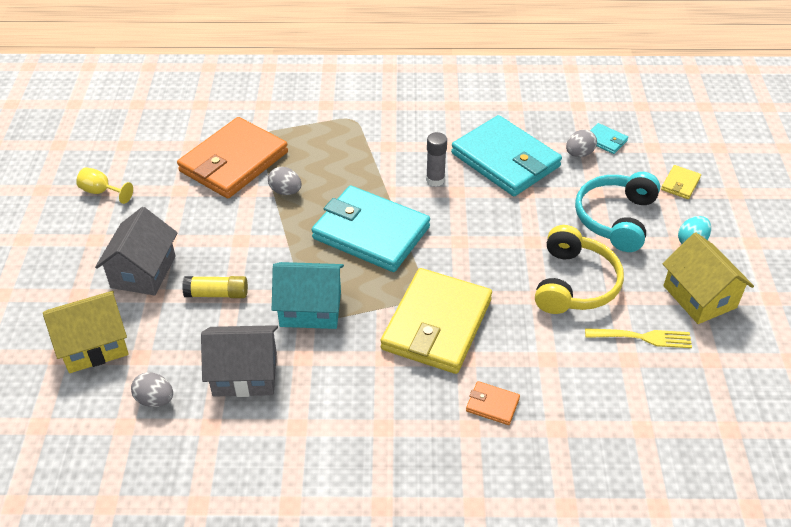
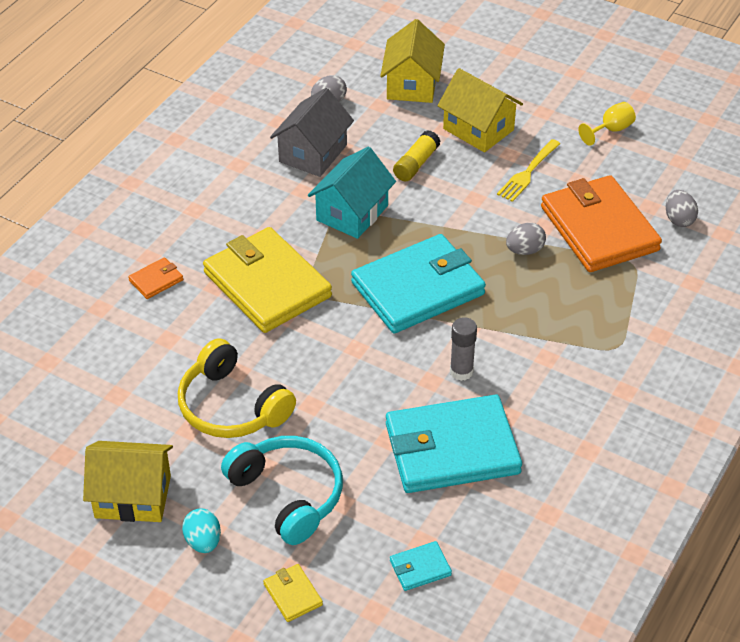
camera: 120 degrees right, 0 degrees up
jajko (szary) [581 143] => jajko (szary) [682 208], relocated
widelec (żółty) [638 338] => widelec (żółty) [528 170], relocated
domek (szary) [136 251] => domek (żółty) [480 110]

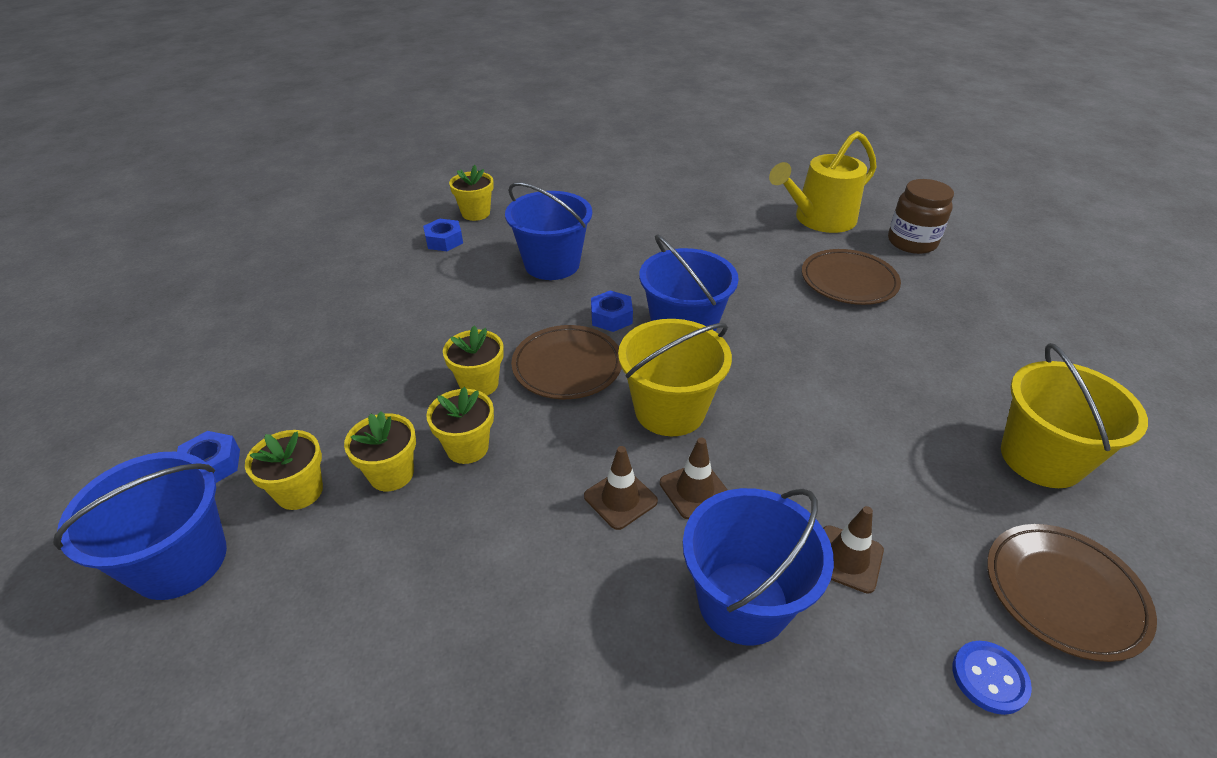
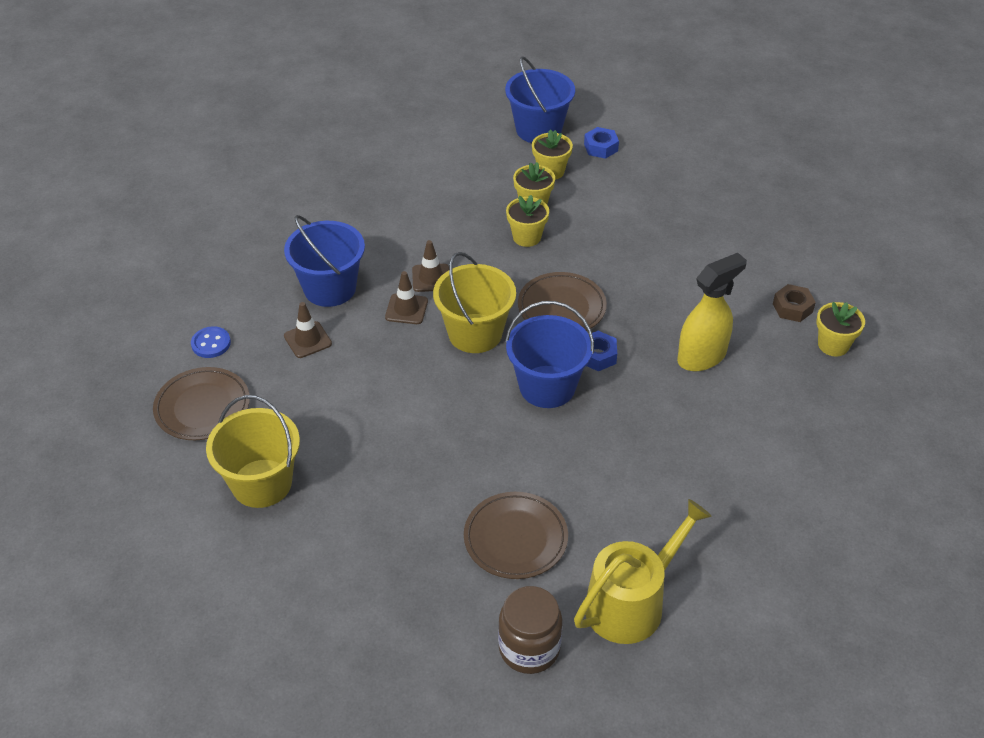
camera: 125 degrees right, 5 degrees up
doniczka (żółty) [473 361] => nothing
wiadro (niebieski) [548 231] => spryskiwacz (żółty) [712 312]
nakrętka (niebieski) [443 234] => nakrętka (brązowy) [794 303]
konewka (żółty) [823 182] => konewka (żółty) [643 571], 45 degrees clockwise

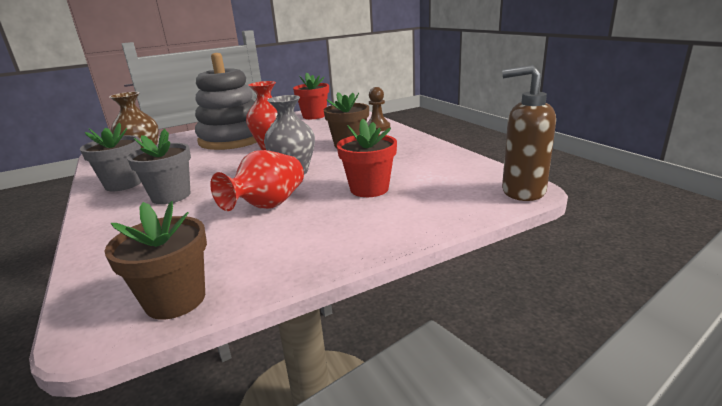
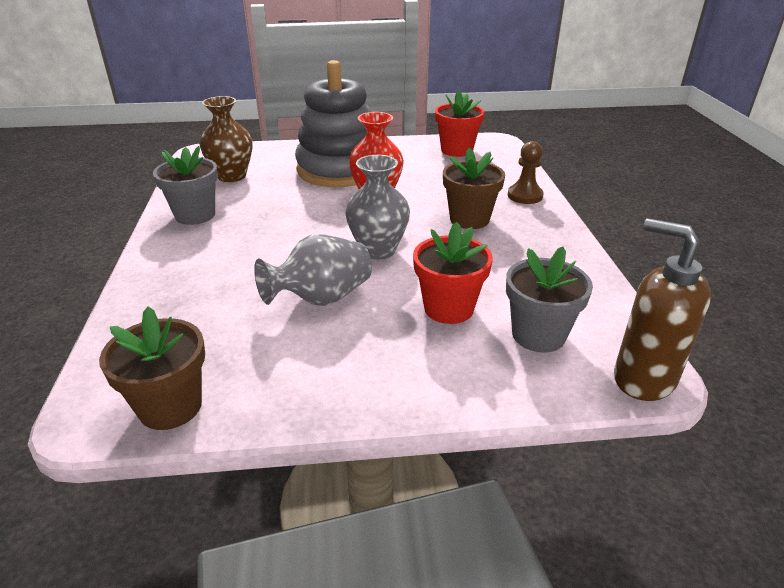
camera: 20 degrees right, 10 degrees up
doniczka (szary) [159 166] => doniczka (szary) [549 300], relocated
wazon (czerwony) [257 180] => wazon (szary) [313 270]

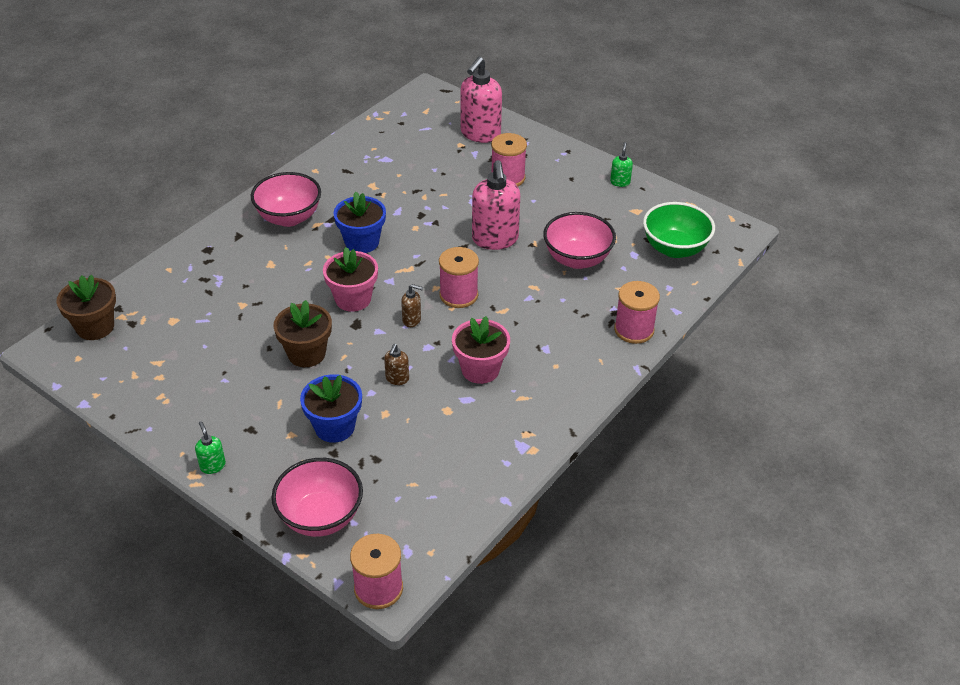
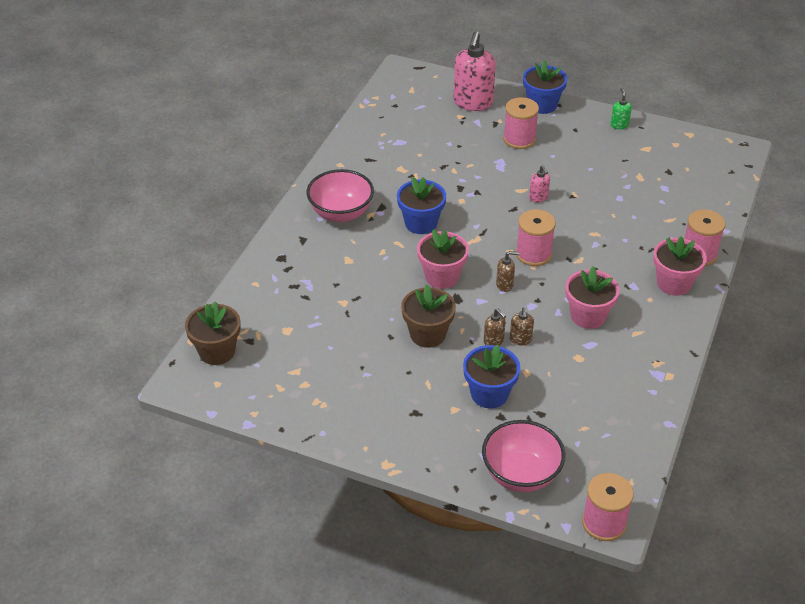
camera: 15 degrees left, 0 degrees up
dozownik mydła (zielony) [210 447] => nothing
miska (różowy) [579 240] => nothing
miska (zielony) [679 230] => nothing
nothing => dozownik mydła (brązowy) [495 327]
nothing => doniczka (niebieski) [545 87]
nothing => doniczka (różowy) [680 266]
dozownik mydła (różowy) [496 205] => dozownik mydła (różowy) [539 183], x0.46

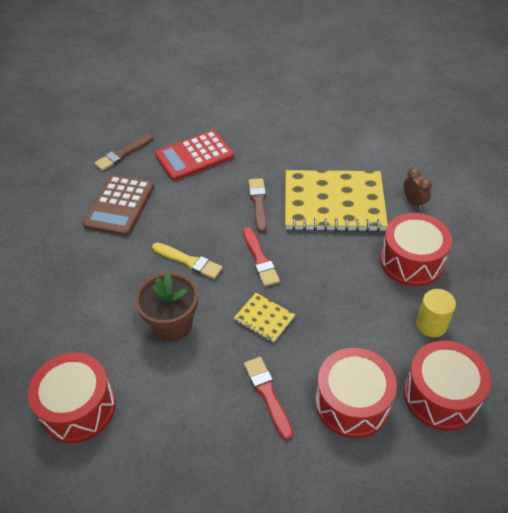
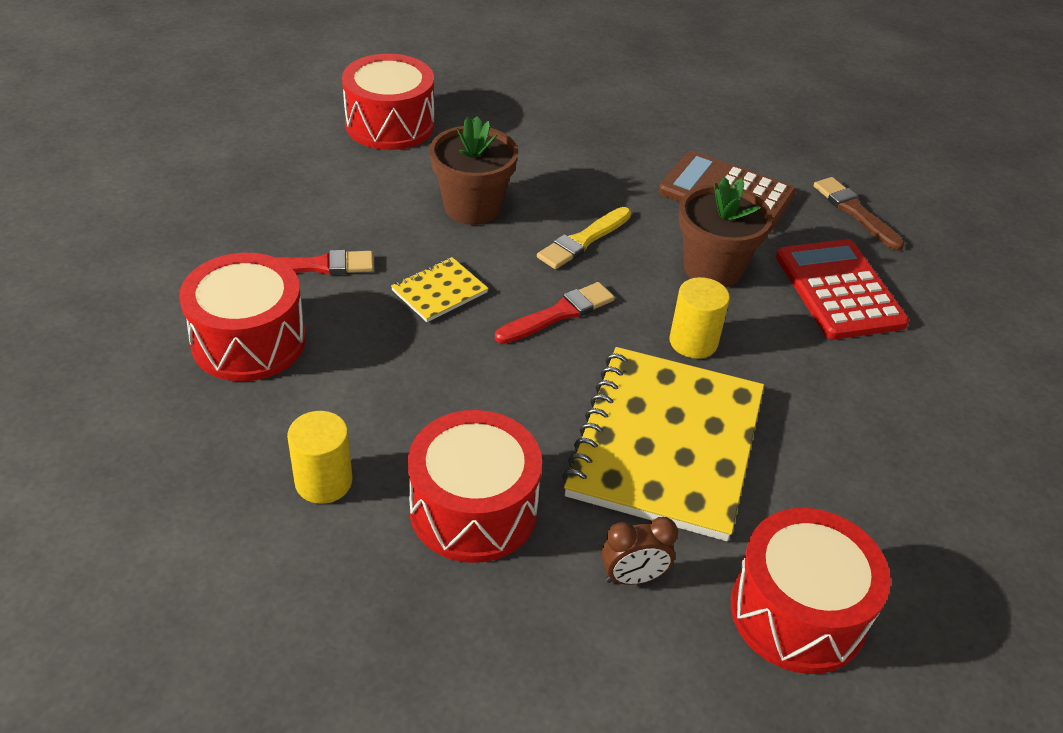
camera: 100 degrees right, 5 degrees down
nothing => doniczka (brązowy) [726 232]
bęben (czerwony) [447 386] => bęben (czerwony) [811 591], relocated
pędzel (brązowy) [258 205] => walec (żółty) [699 318]
pędzel (czerwony) [261 257] => pędzel (czerwony) [555 313], 150 degrees clockwise

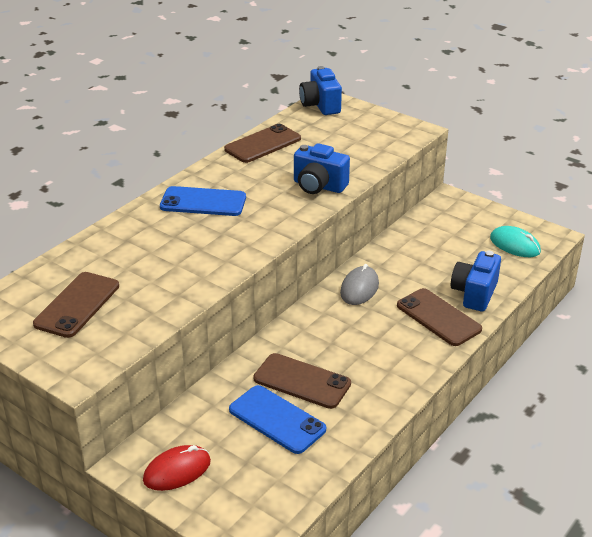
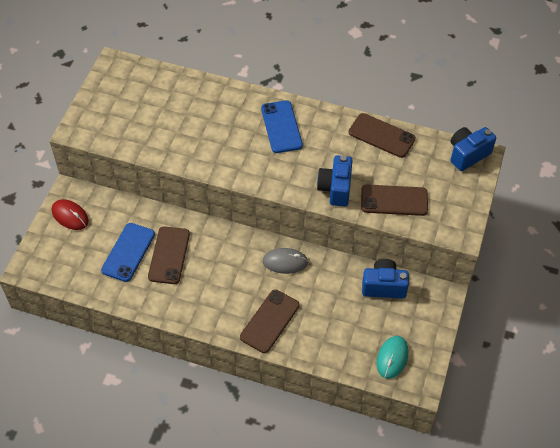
camera: 70 degrees right, 20 degrees up
telefon (brązowy) [76 305] => telefon (brązowy) [394 200], relocated
aparat fotograficzny (niebieski) [476 281] => aparat fotograficzny (niebieski) [385 279], relocated

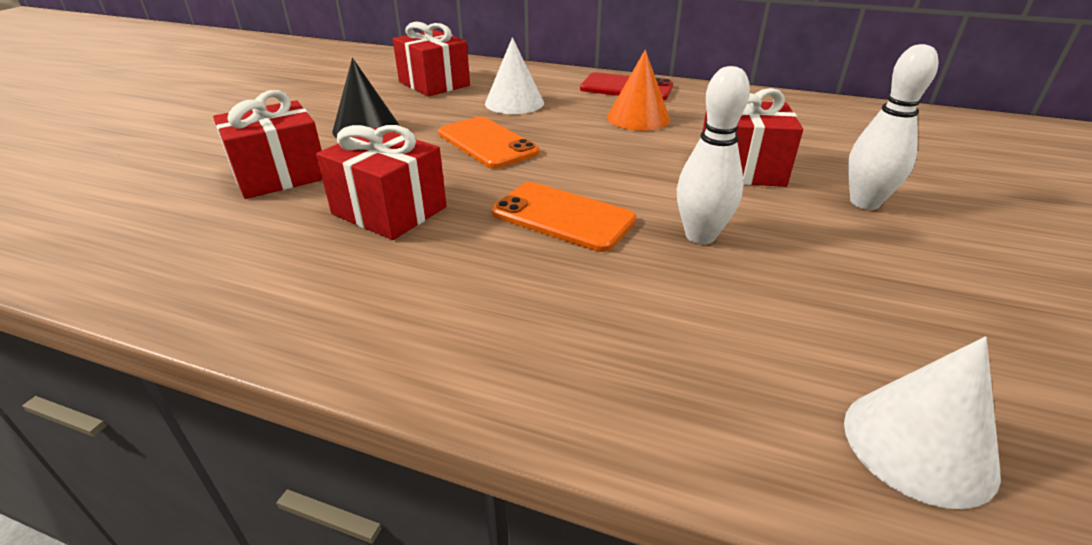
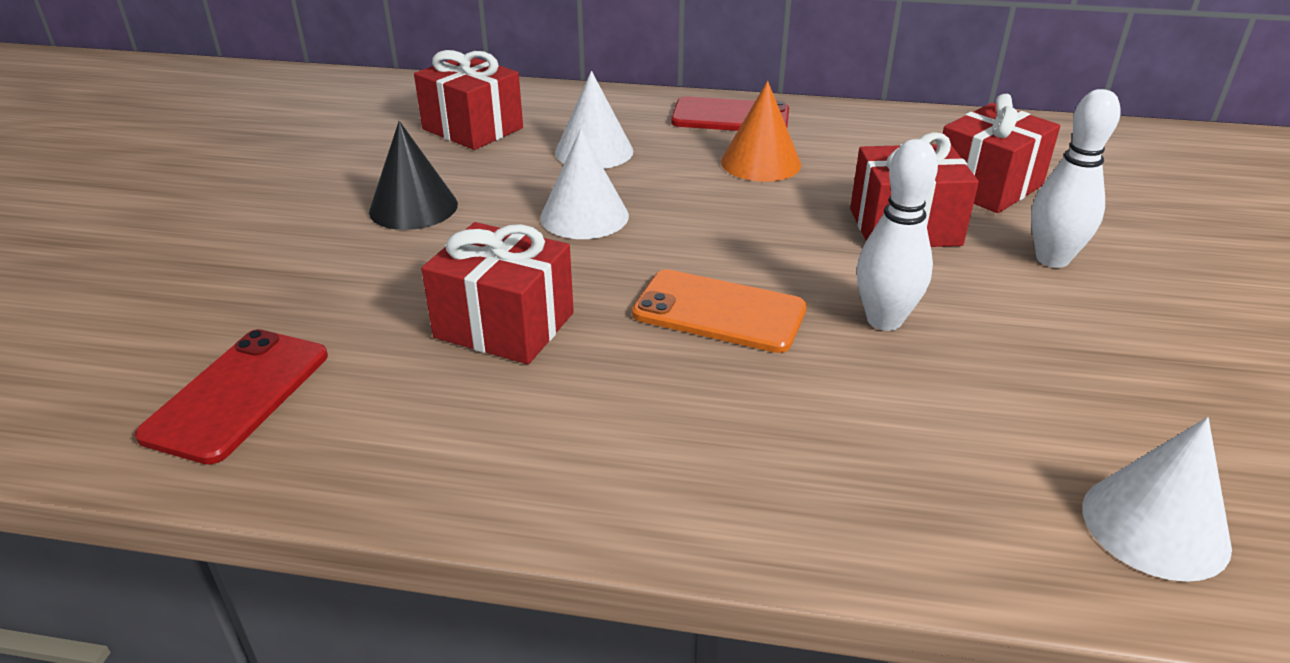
camera: 10 degrees left, 0 degrees up
nothing => telefon (czerwony) [231 396]
prezent (czerwony) [267 144] => prezent (czerwony) [1001 153], relocated
telefon (pomarańczowy) [488 142] => stożek (biały) [584 184]

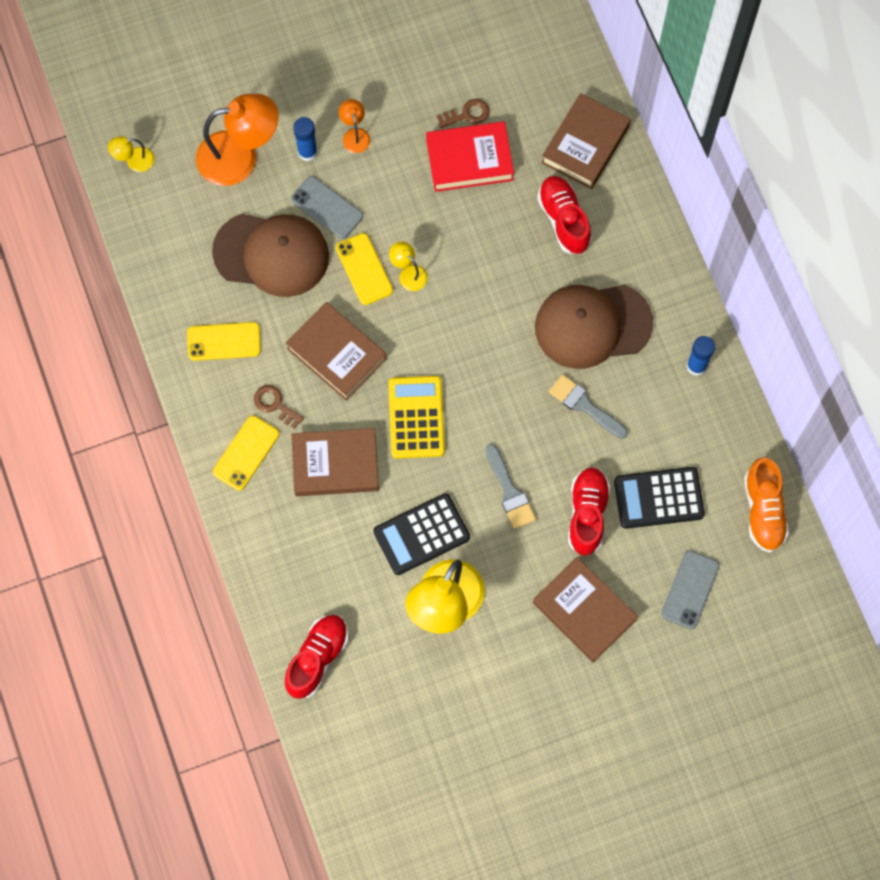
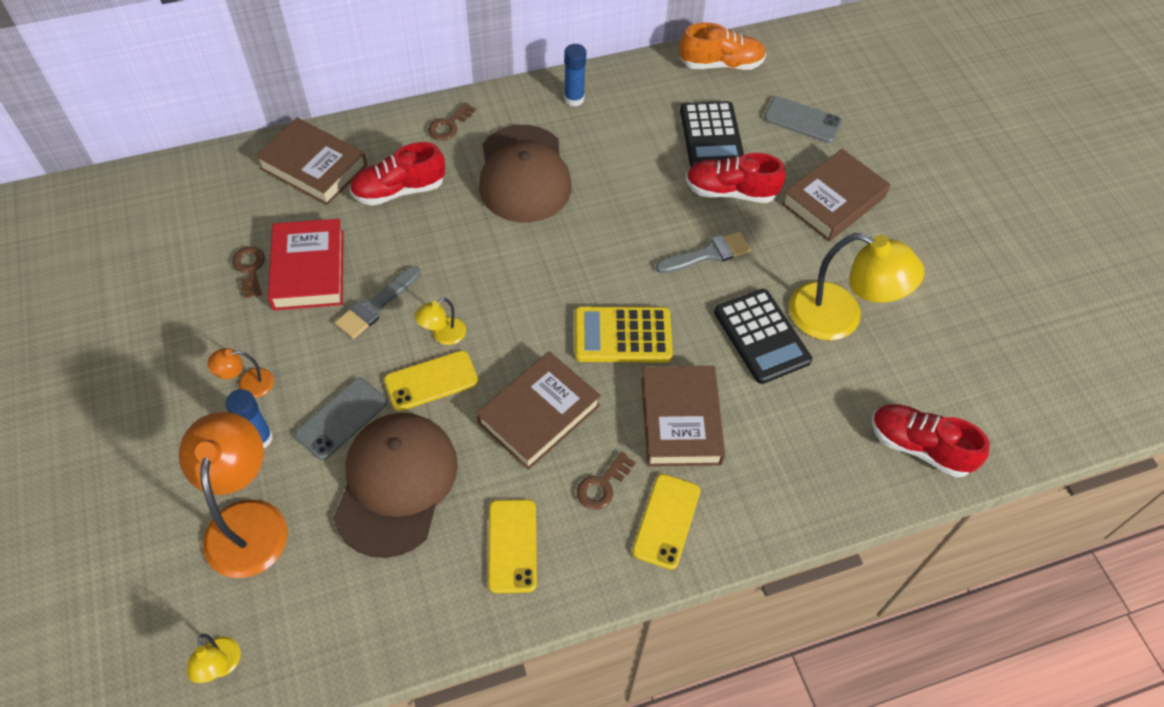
camera: 90 degrees left, 15 degrees down
nothing => klucz (brązowy) [452 121]
pędzel (szary) [588 406] => pędzel (szary) [378 302], relocated
telefon (żółty) [246 453] => telefon (żółty) [666 522], 75 degrees clockwise

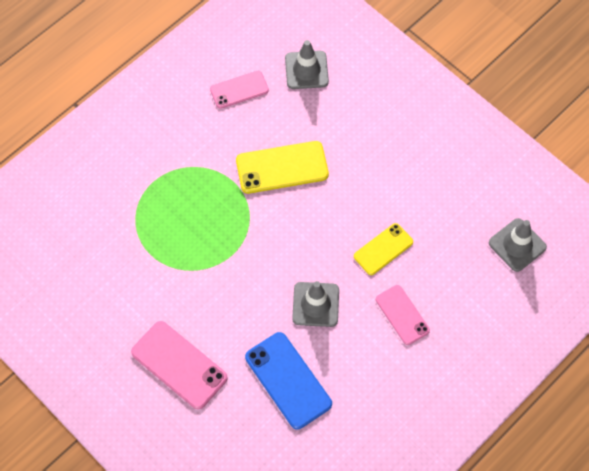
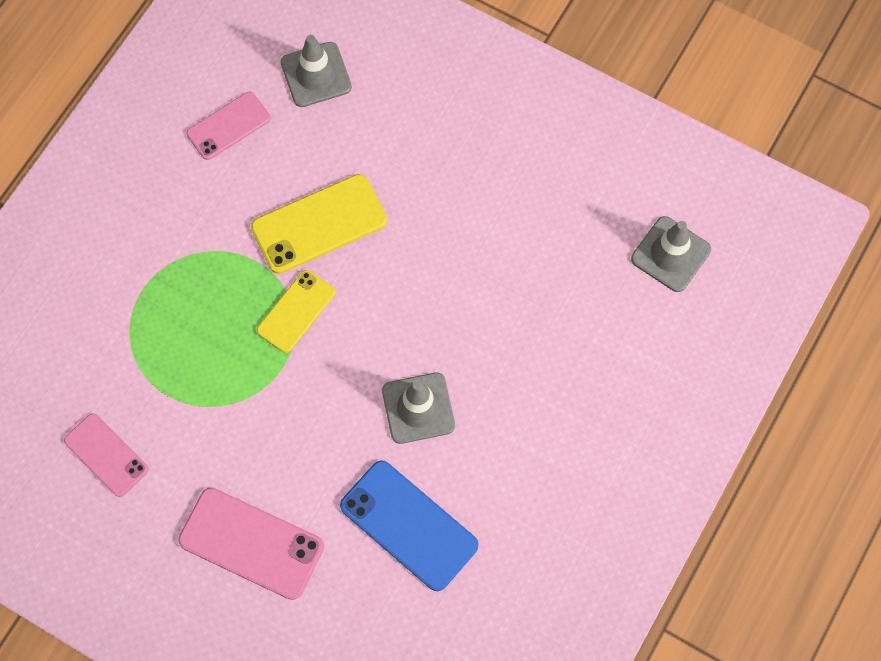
camera: 15 degrees left, 5 degrees up
telefon (żółty) [383 249] => telefon (żółty) [296 311], relocated
telefon (różowy) [403 315] => telefon (różowy) [106 455], relocated

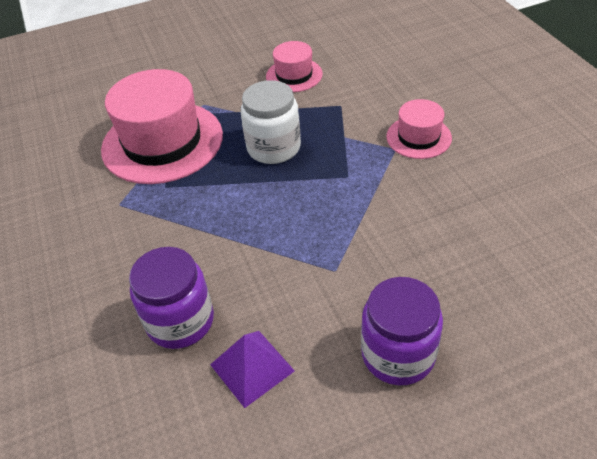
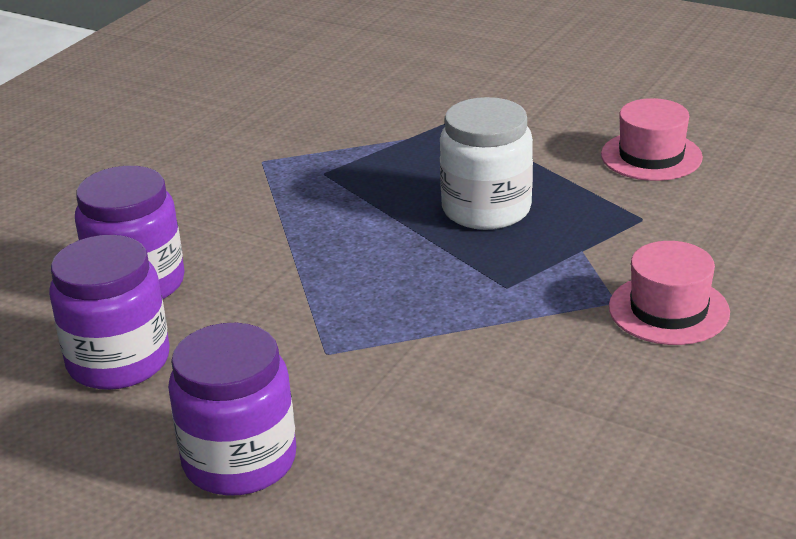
camera: 50 degrees right, 15 degrees down
kapelusz (różowy) [162 126] => nothing
piramida (fioletowy) [252 369] => słoik (fioletowy) [109 312]

